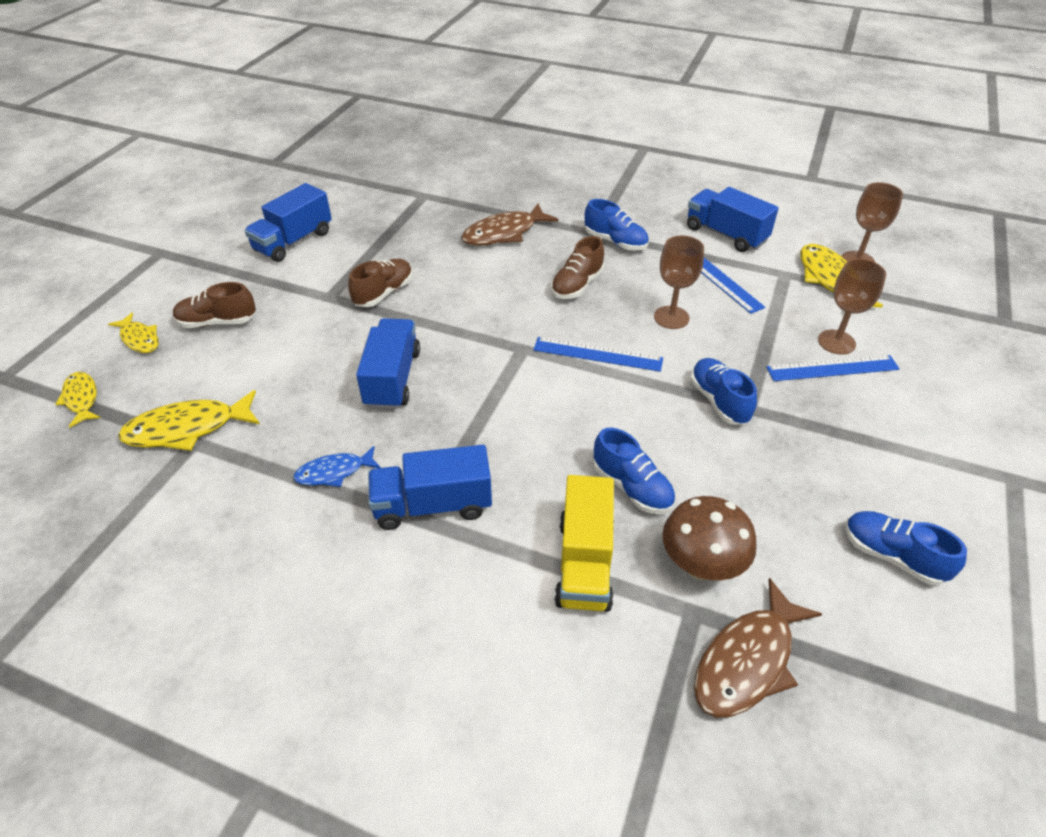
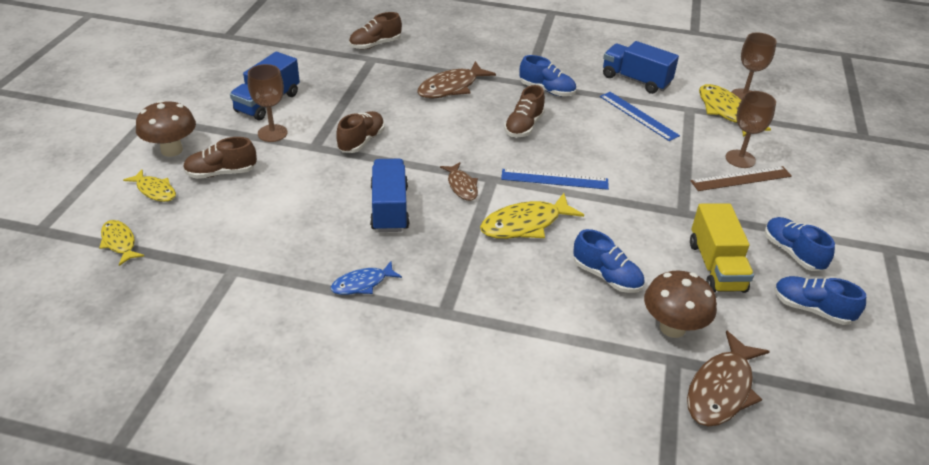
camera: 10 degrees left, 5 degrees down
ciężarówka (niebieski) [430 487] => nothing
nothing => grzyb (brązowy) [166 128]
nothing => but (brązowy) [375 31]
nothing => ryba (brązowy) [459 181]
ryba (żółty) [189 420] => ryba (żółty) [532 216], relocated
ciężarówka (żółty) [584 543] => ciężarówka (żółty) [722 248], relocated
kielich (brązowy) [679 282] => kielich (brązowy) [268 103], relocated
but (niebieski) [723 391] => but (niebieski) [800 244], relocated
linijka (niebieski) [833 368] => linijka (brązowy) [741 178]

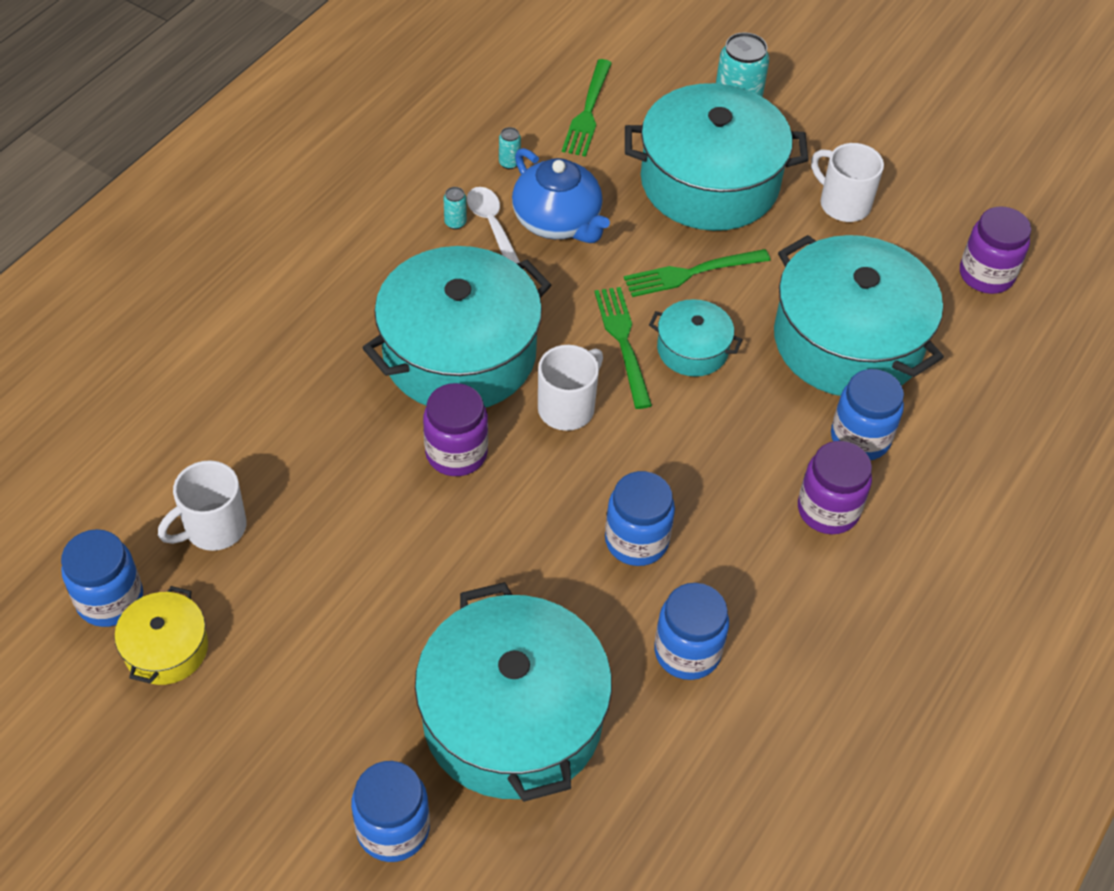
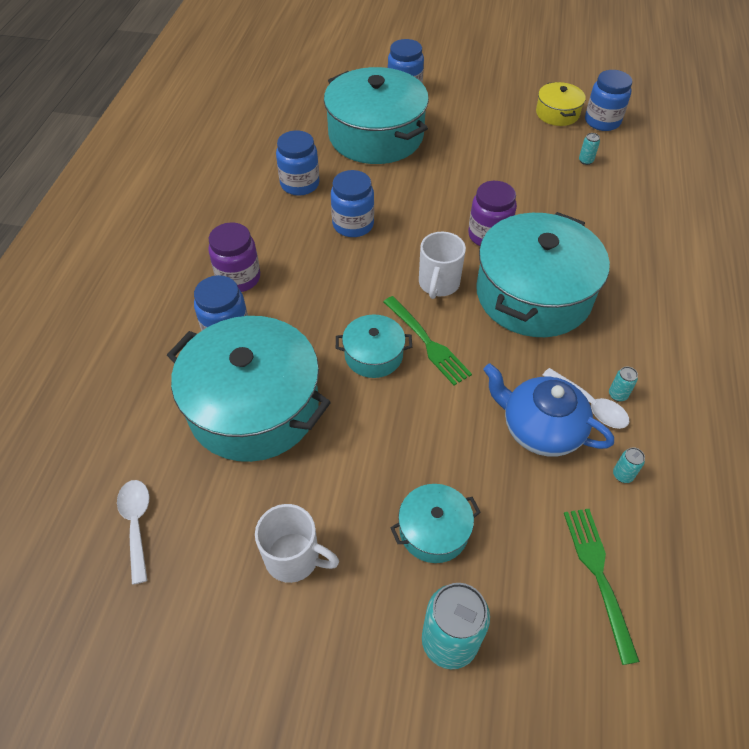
camera: 160 degrees right, 0 degrees up
widelec (zielony) [697 273] => nothing
kubek (biały) [202 505] => puszka (turkusowy) [589 149]
słoik (fioletowy) [995 250] => łyżka (biały) [133 532]
garnek (turkusowy) [716 157] => garnek (turkusowy) [435 523], x0.47

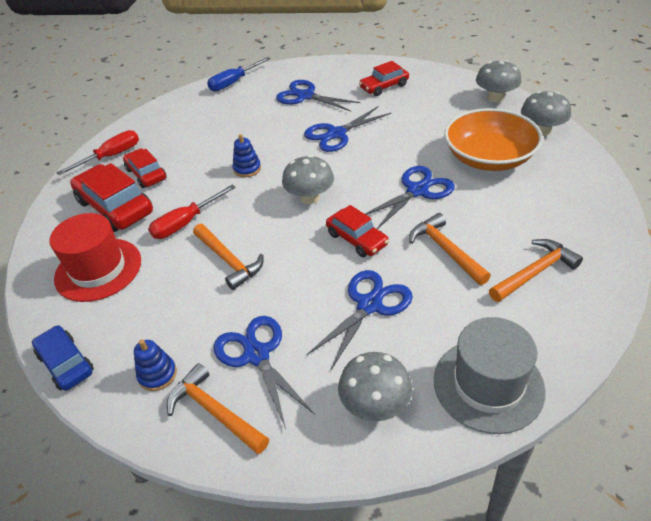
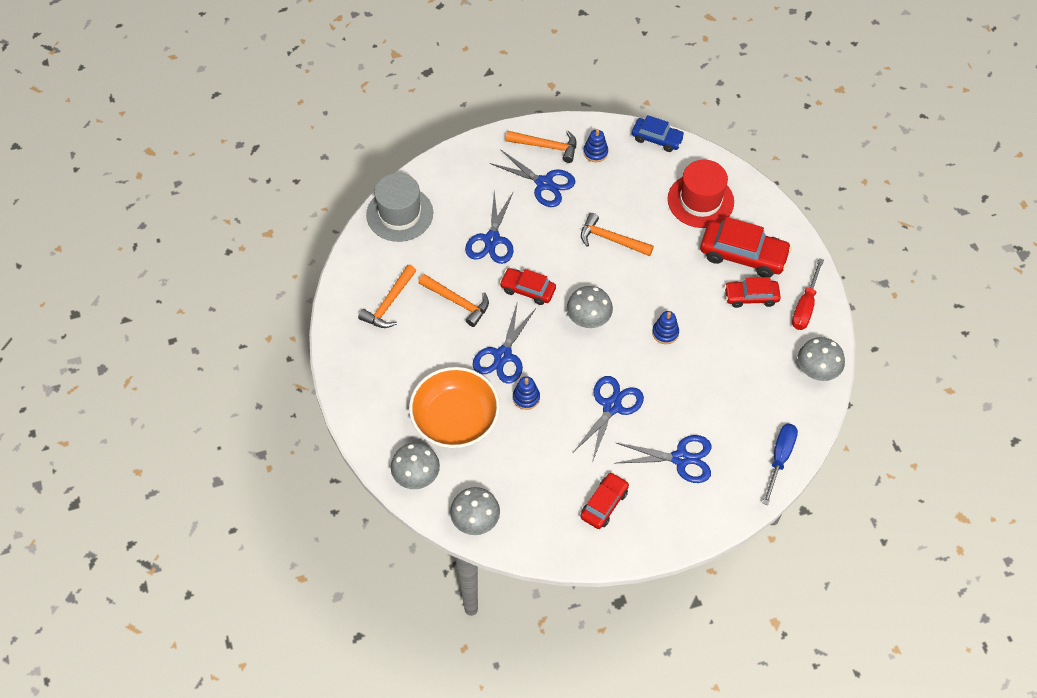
camera: 150 degrees right, 15 degrees up
śrubokręt (czerwony) [192 211] => nothing
nothing => zabawka nakładanka (niebieski) [526 393]
grzyb (szary) [375 386] => grzyb (szary) [821 359], relocated
samochód (czerwony) [145 168] => samochód (czerwony) [752 292], 150 degrees clockwise

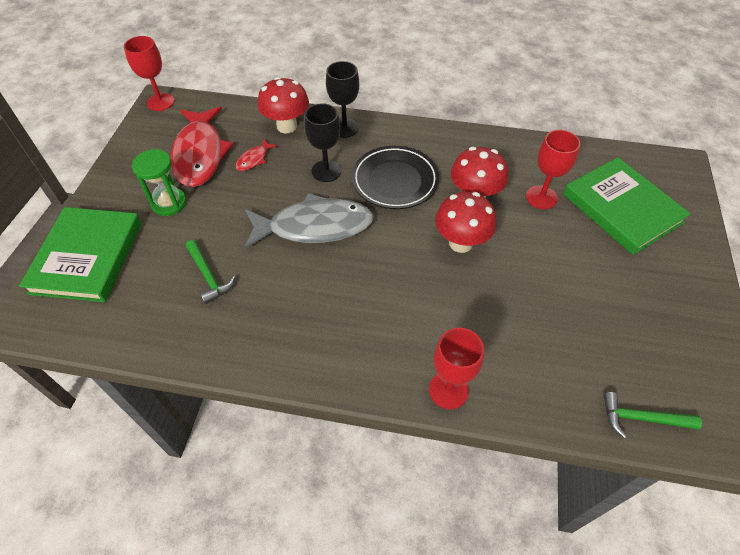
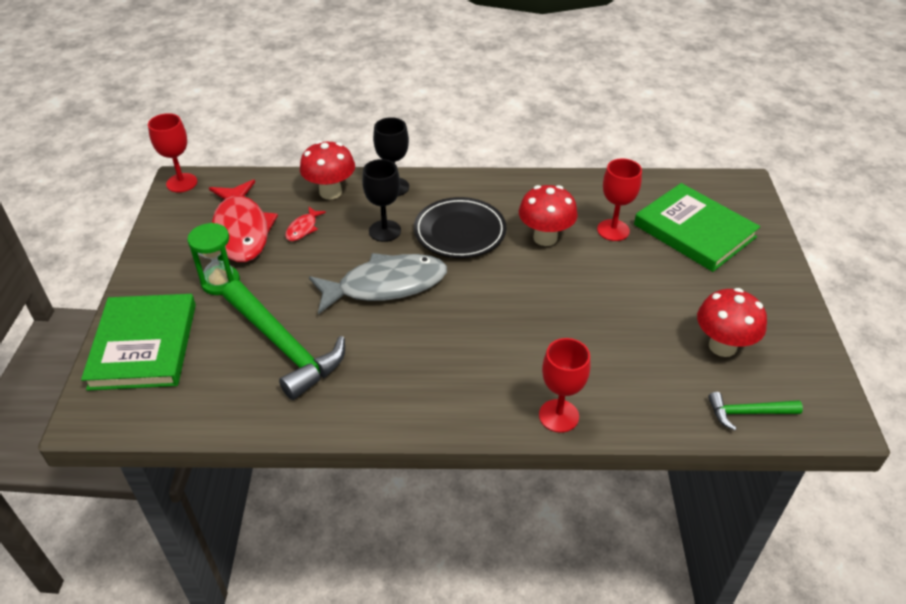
camera: 10 degrees left, 10 degrees down
grzyb (czerwony) [466 222] => grzyb (czerwony) [732 322], relocated
młotek (zielony) [210 272] => młotek (zielony) [283 340], x1.98

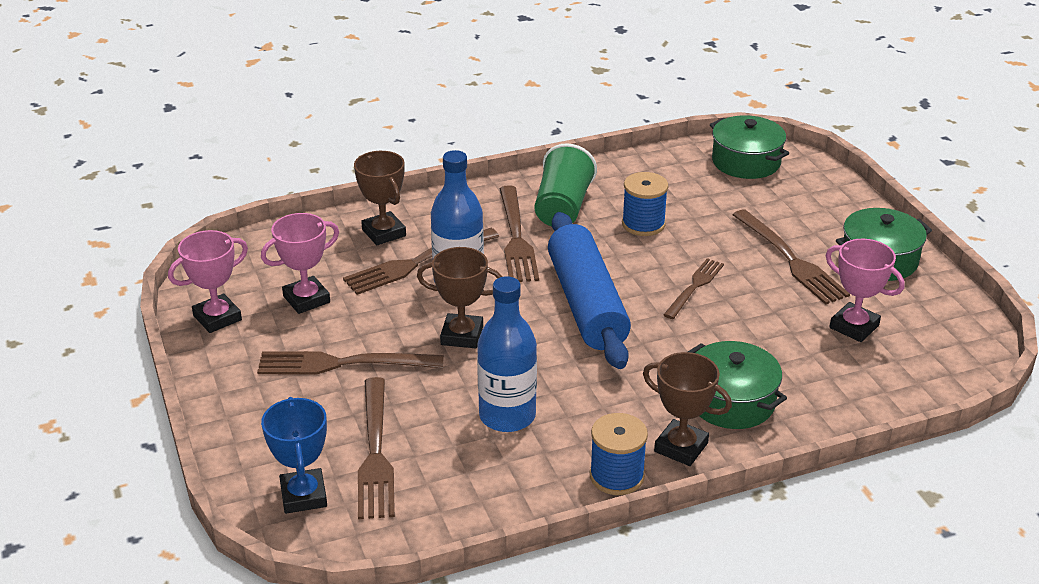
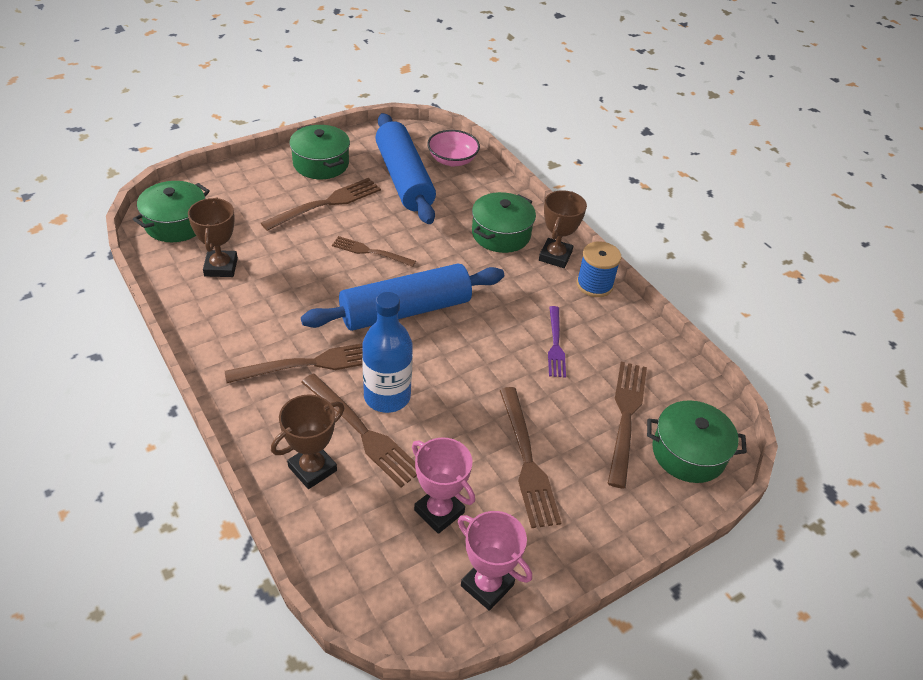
camera: 105 degrees left, 10 degrees up
szklanka (zielony) [566 184] => nothing
szpulka (niebieski) [645 204] => nothing
nothing => miska (różowy) [453 148]
puchar (brązowy) [459 297] => puchar (brązowy) [213 237], relocated
puchar (niebieski) [294 455] => garnek (zielony) [697 441]
butelka (niebieski) [507 354] => widelec (fioletowy) [557 342]
puchar (różowy) [865 290] => wałek do ciasta (niebieski) [405 168]
widelec (brązowy) [376 448] => widelec (brązowy) [627 425], 60 degrees counterclockwise

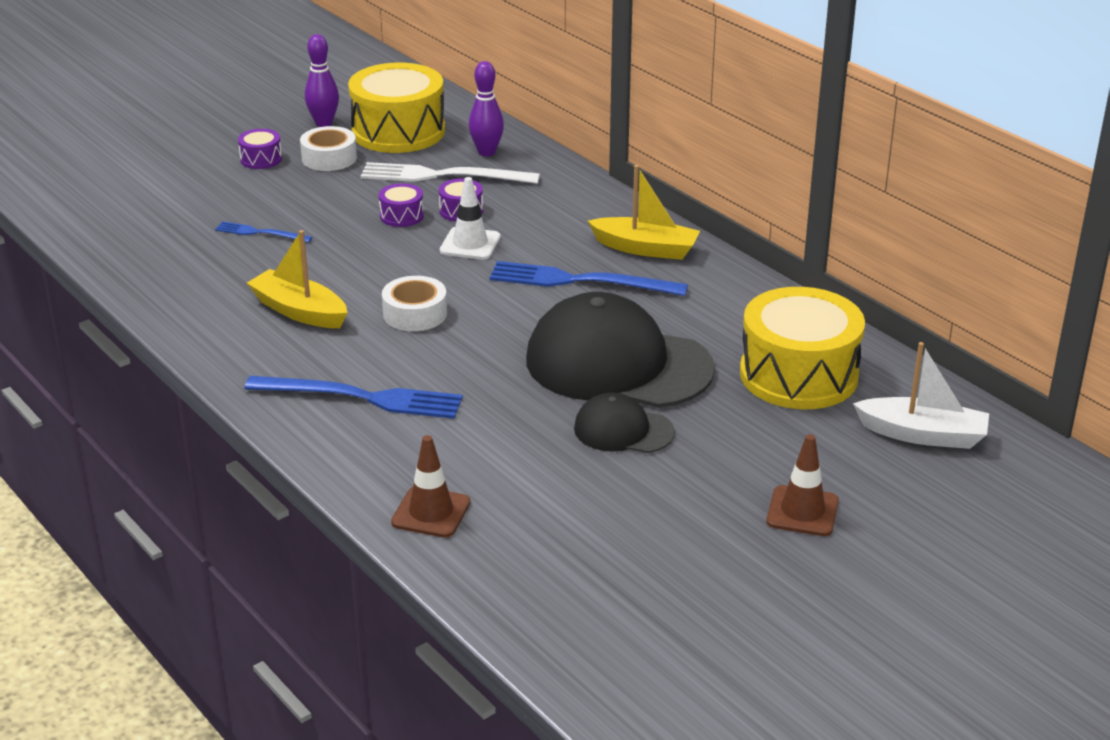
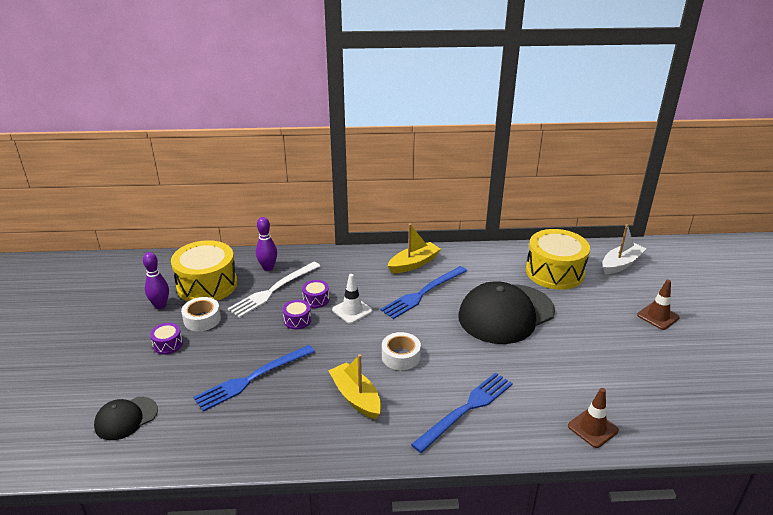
camera: 55 degrees left, 0 degrees up
czapka (czarny) [624 423] => czapka (czarny) [126 418], relocated
łódka (żółty) [297 279] => łódka (żółty) [354 386], 75 degrees clockwise
widelec (niebieski) [263 232] => widelec (niebieski) [254 378], x1.87

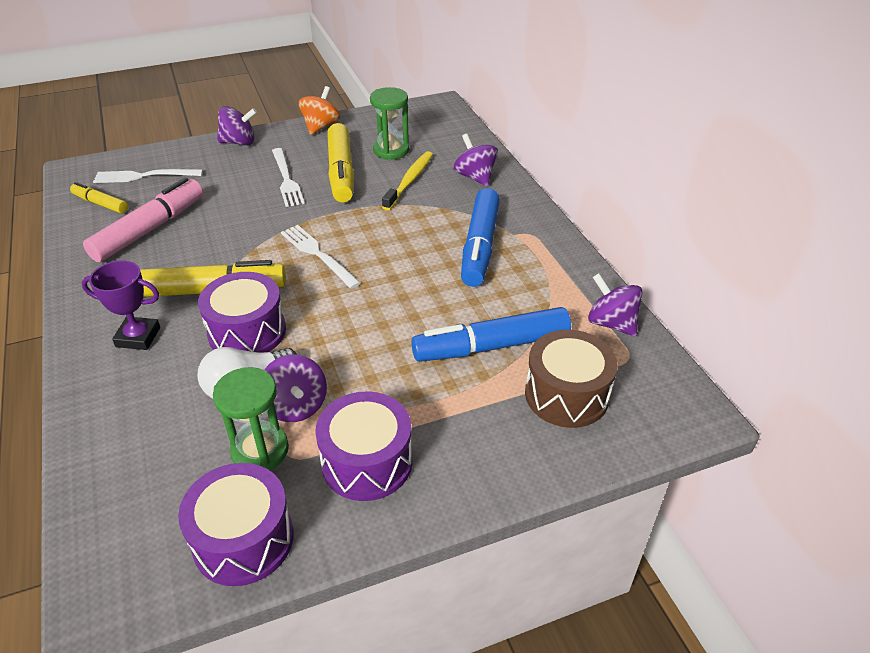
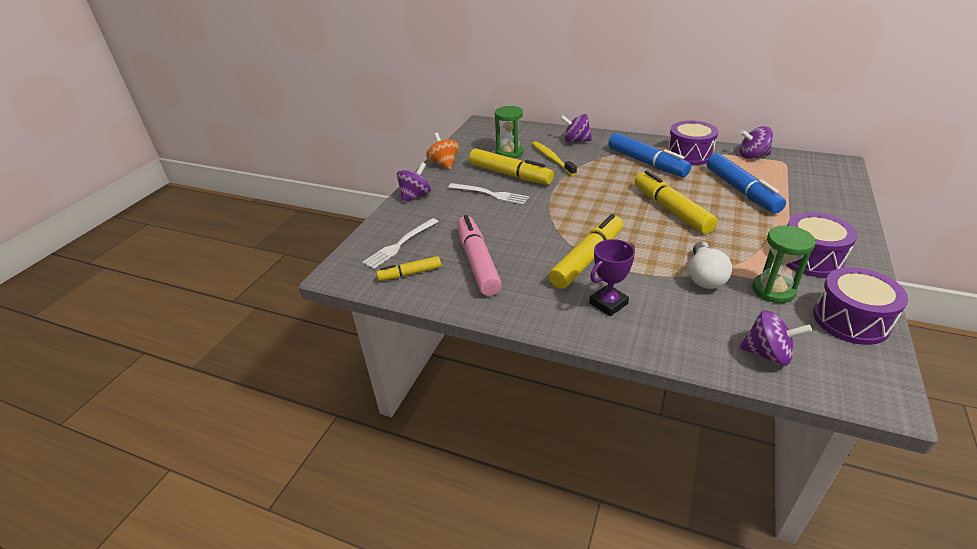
camera: 45 degrees left, 5 degrees down
widelec (biały) [321 257] => nothing
bęben (brązowy) [571 379] => nothing
nothing => flamaster (żółty) [676 202]
bęben (fioletowy) [242 312] => bęben (fioletowy) [692 142], relocated
bączek (fioletowy) [295 388] => bączek (fioletowy) [775 338], relocated
flamaster (niebieski) [491 334] => flamaster (niebieski) [746 183], 45 degrees counterclockwise

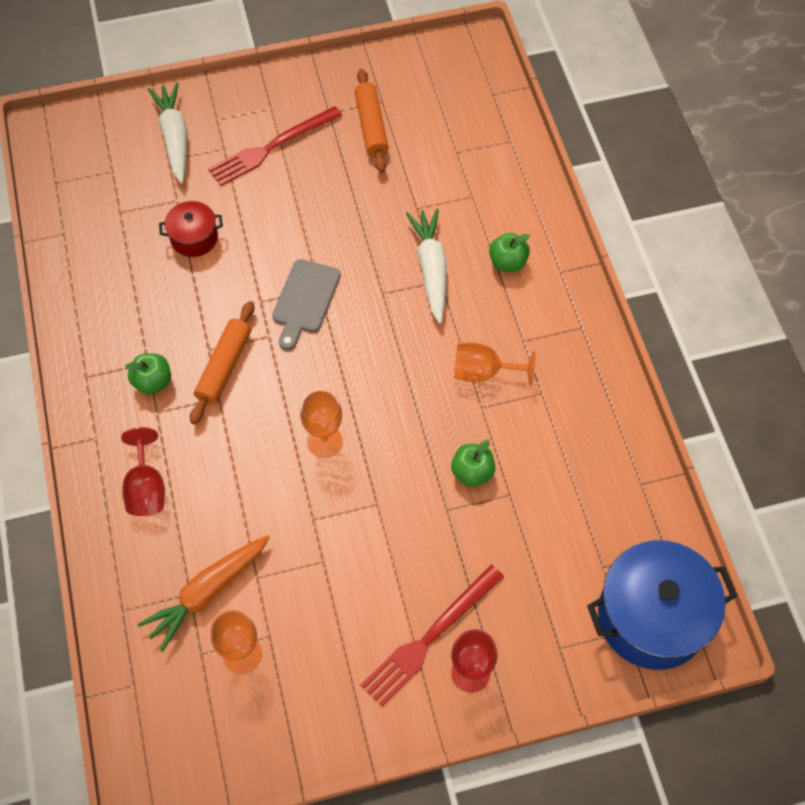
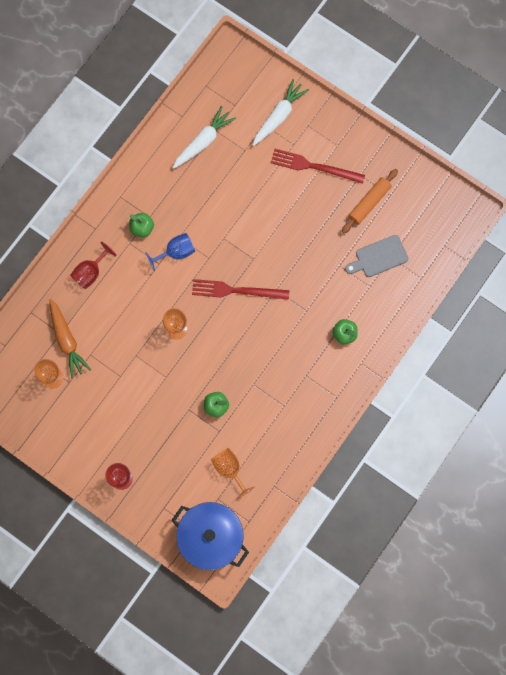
camera: 50 degrees right, 15 degrees up
garnek (czerwony) [191 229] => nothing
deska do krojenia (szary) [306 304] => deska do krojenia (szary) [376 256], relocated
widelec (czerwony) [432 636] => widelec (czerwony) [240 289], relocated
marchewka (biały) [426 266] => marchewka (biały) [204 137], relocated
kielich (pomarańczowy) [495 364] => kielich (pomarańczowy) [233 473], relocated
wałek do ciasta (pomarańczowy) [222 362] => kielich (niebieski) [170 252]
marchewka (pomarańczowy) [203 593] => marchewka (pomarańczowy) [70 338], 120 degrees counterclockwise

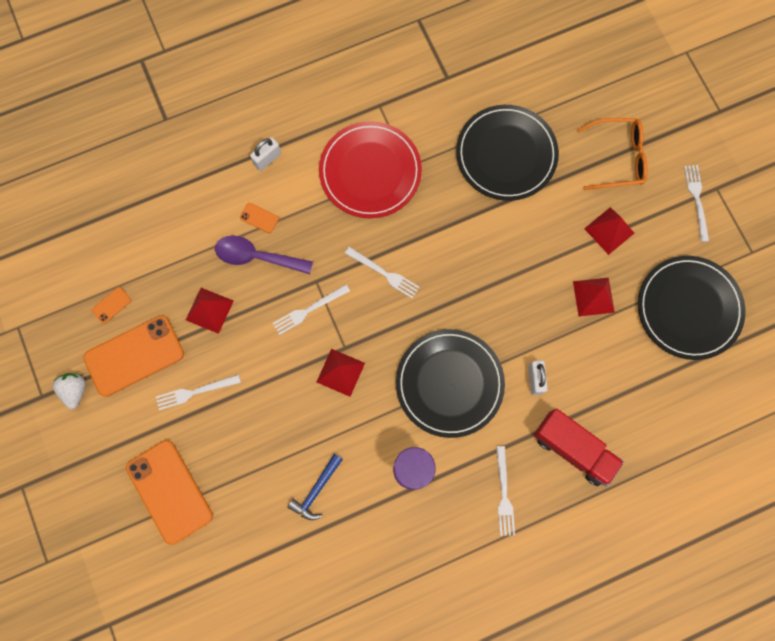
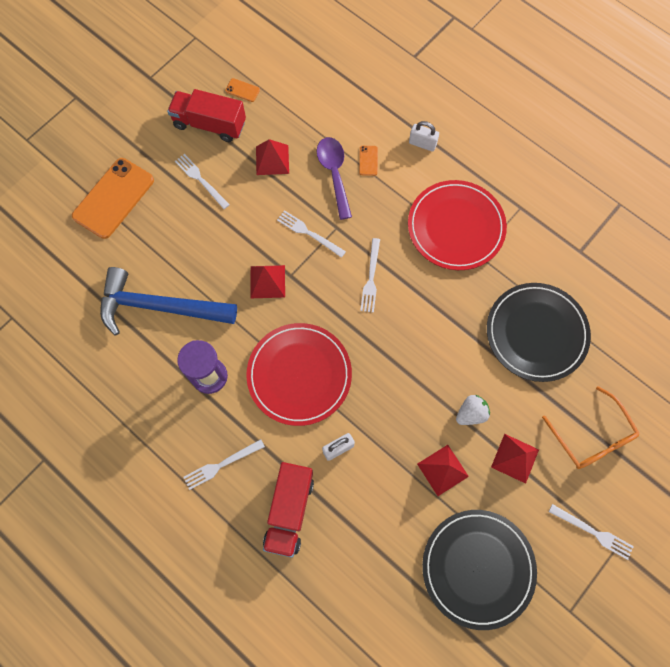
camera: 65 degrees right, 5 degrees down
truskawka (biały) [69 391] => truskawka (biały) [473 410], relocated
telefon (pomarańczowy) [133 356] => ciężarówka (czerwony) [206 115]
talerz (czarny) [450 383] => talerz (czerwony) [299 374]
widelec (biały) [696 203] => widelec (biały) [591 532], 60 degrees clockwise
młotek (niebieski) [315 487] => młotek (niebieski) [168 301], x2.13

